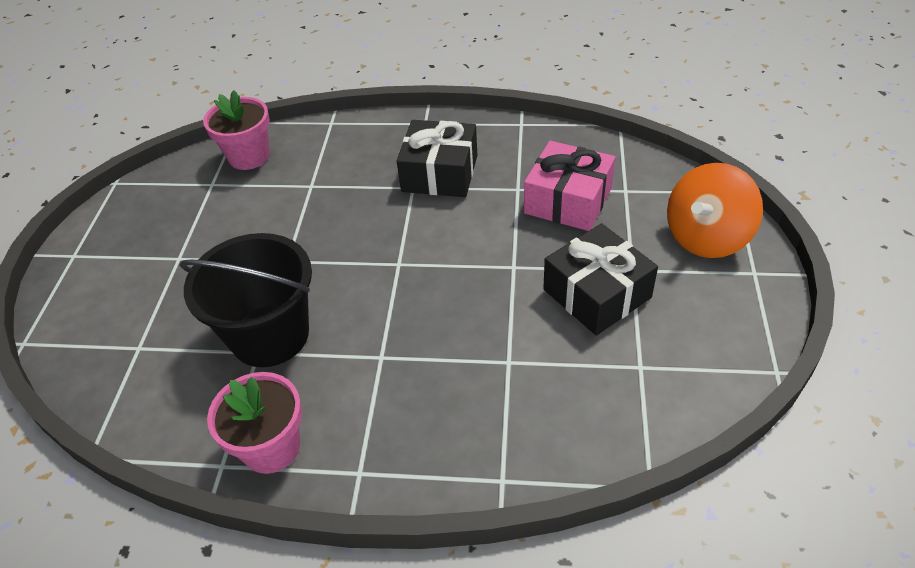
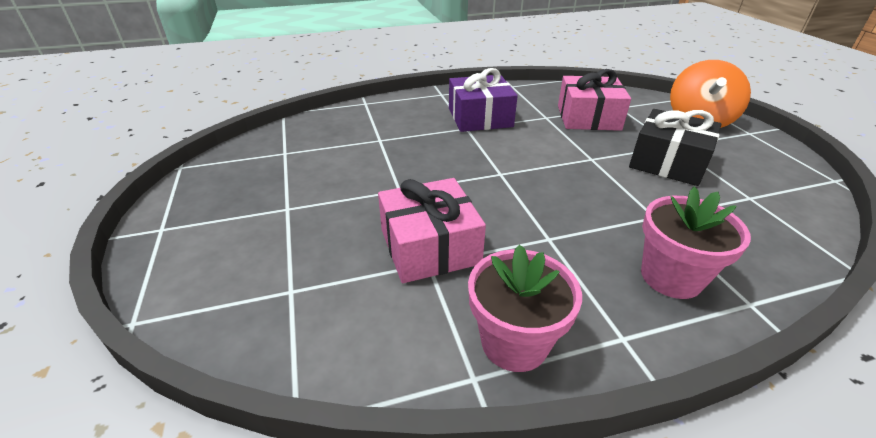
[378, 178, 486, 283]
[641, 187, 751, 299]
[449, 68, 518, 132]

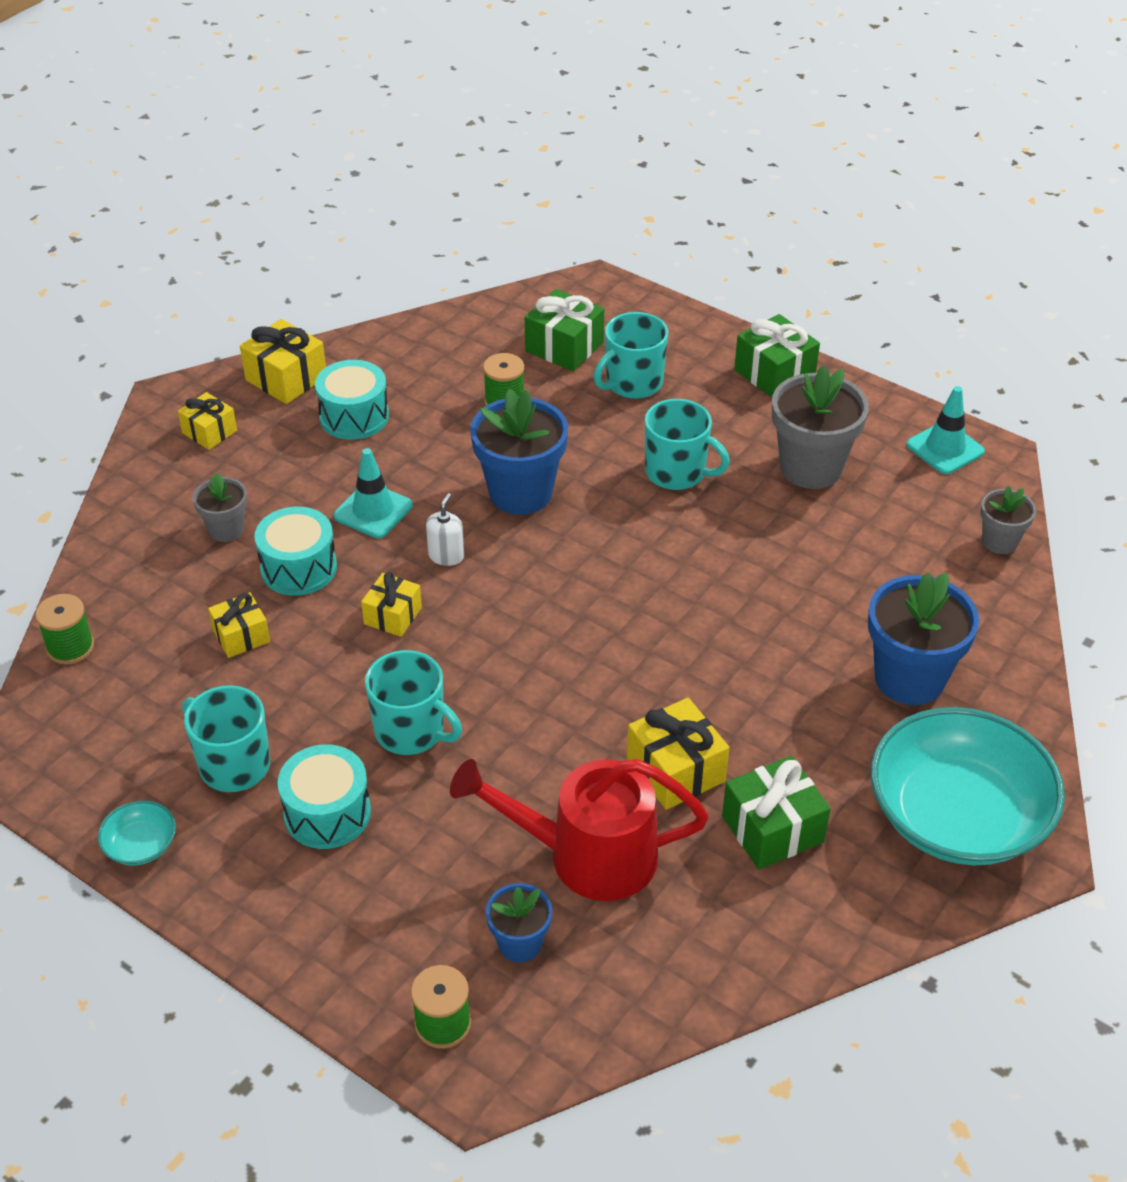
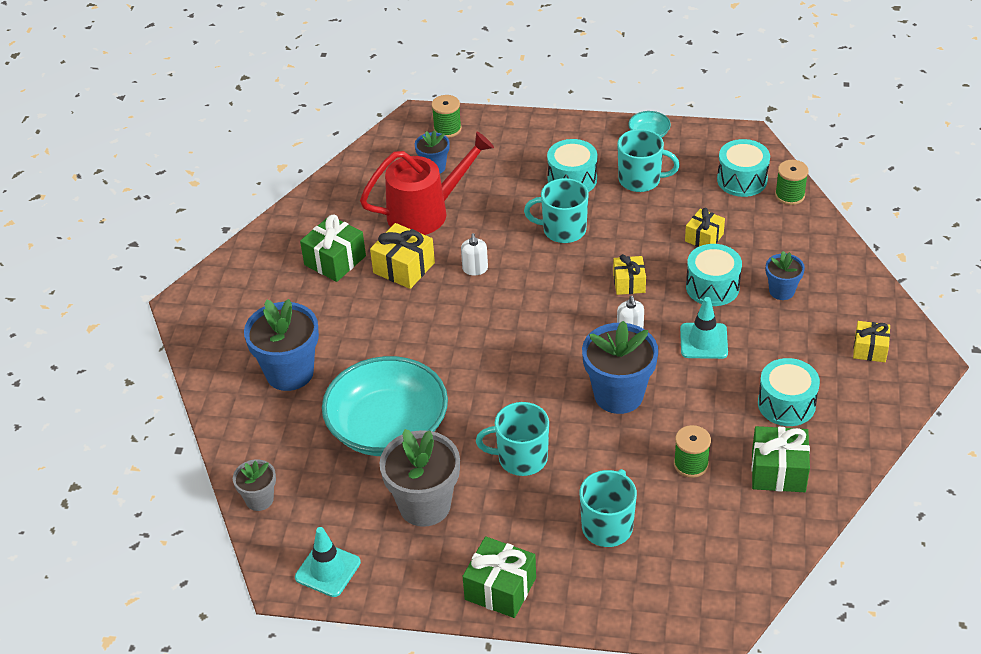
[766, 251, 805, 300]
[240, 319, 326, 404] (first image)
[752, 426, 810, 492]
[322, 356, 448, 456]
[461, 233, 488, 275]
[717, 139, 770, 197]

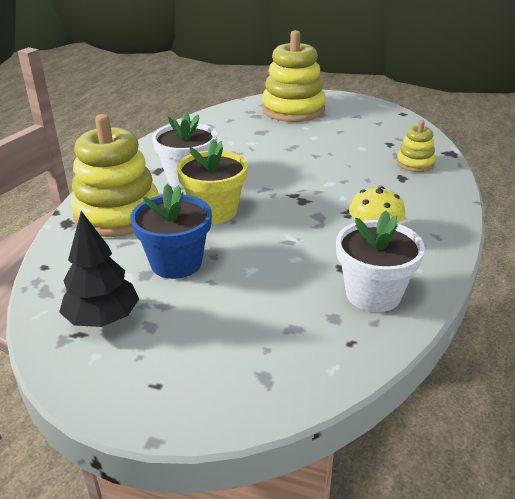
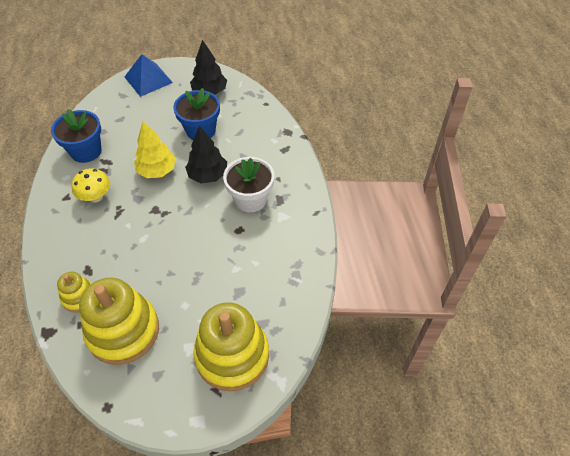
[79, 277, 159, 365]
[185, 126, 227, 184]
[51, 109, 102, 163]
[125, 54, 173, 97]
[134, 121, 176, 178]

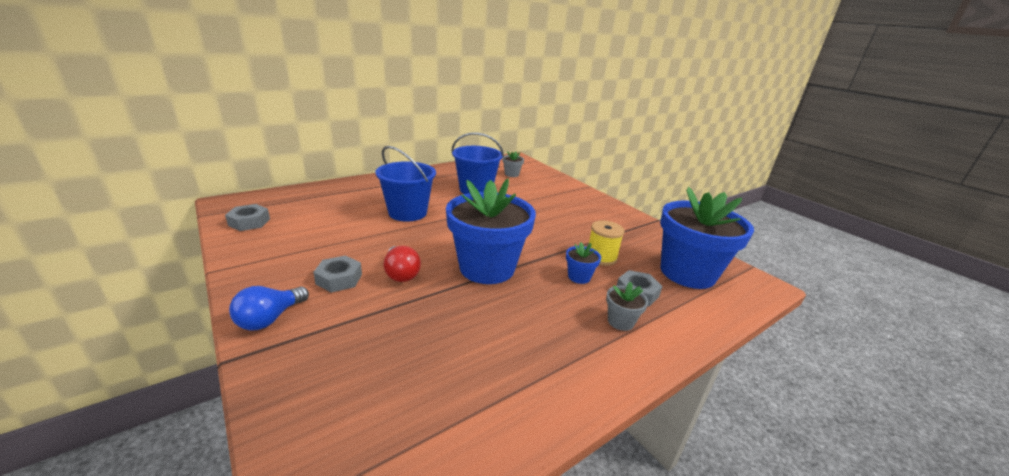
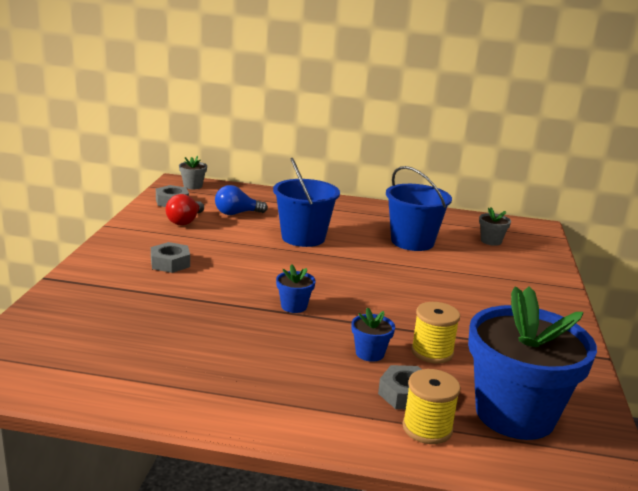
[215, 185, 268, 215]
[166, 194, 204, 225]
[276, 264, 316, 313]
[179, 155, 207, 189]
[402, 369, 461, 444]

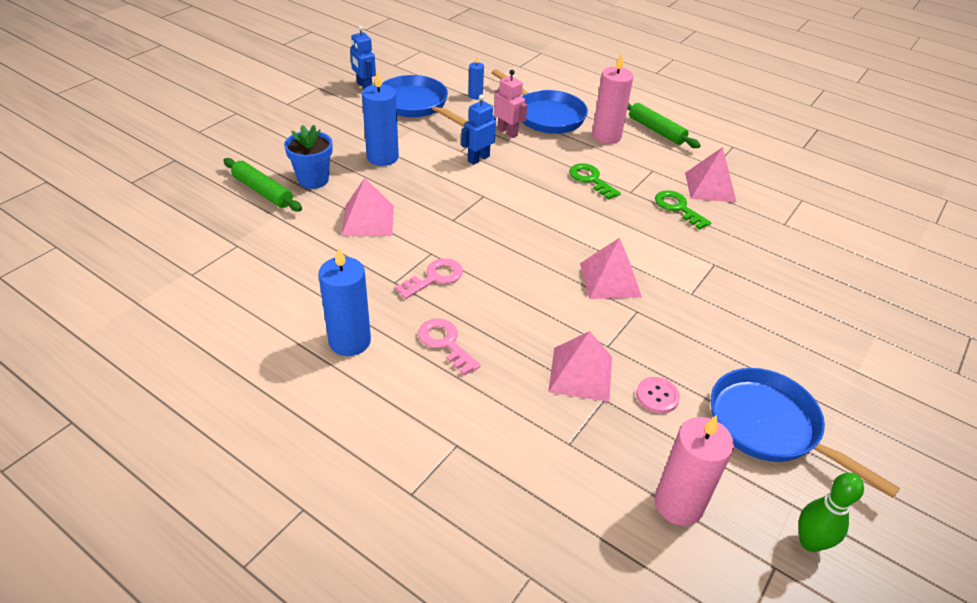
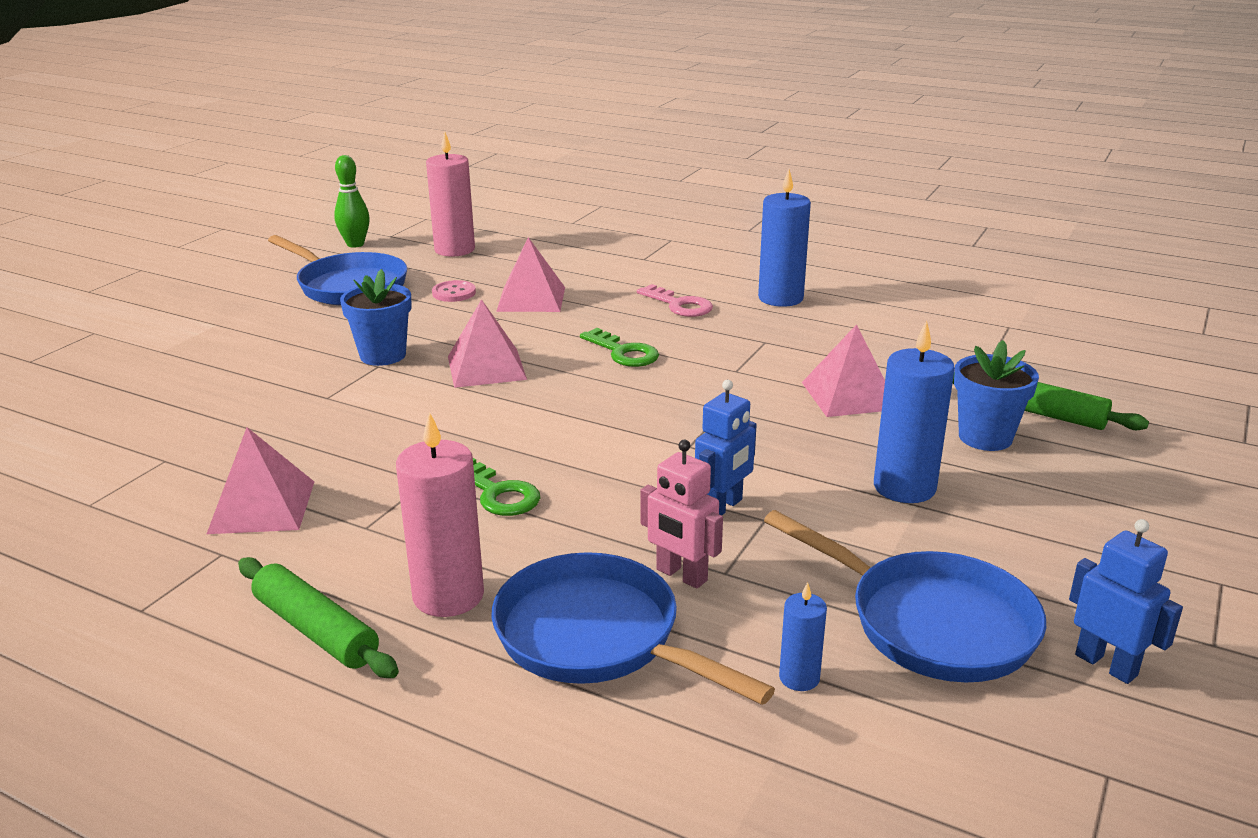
[395, 258, 463, 299] (first image)
[580, 328, 659, 367]
[340, 269, 412, 366]

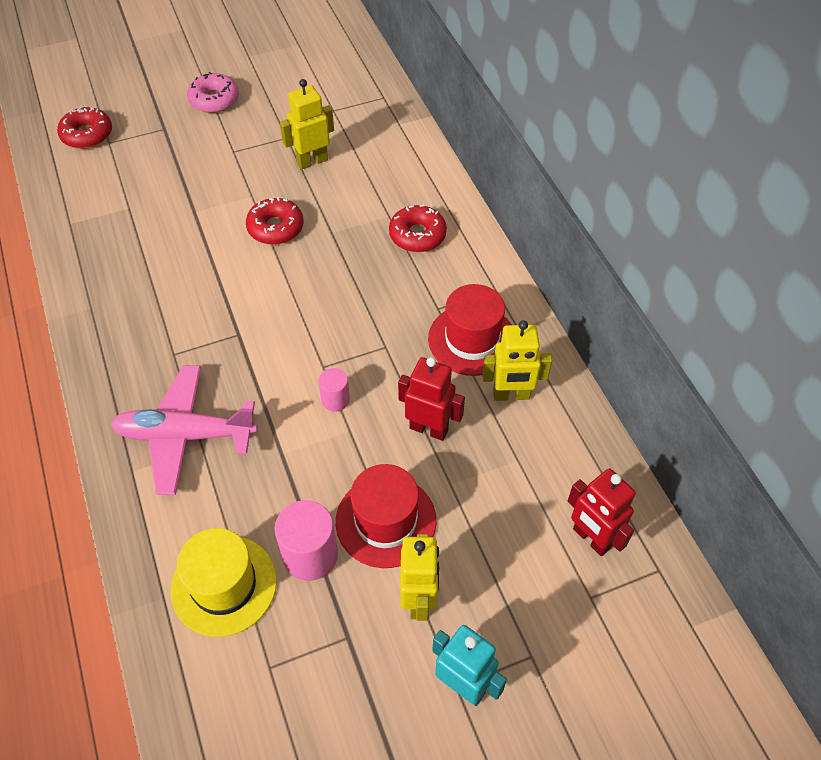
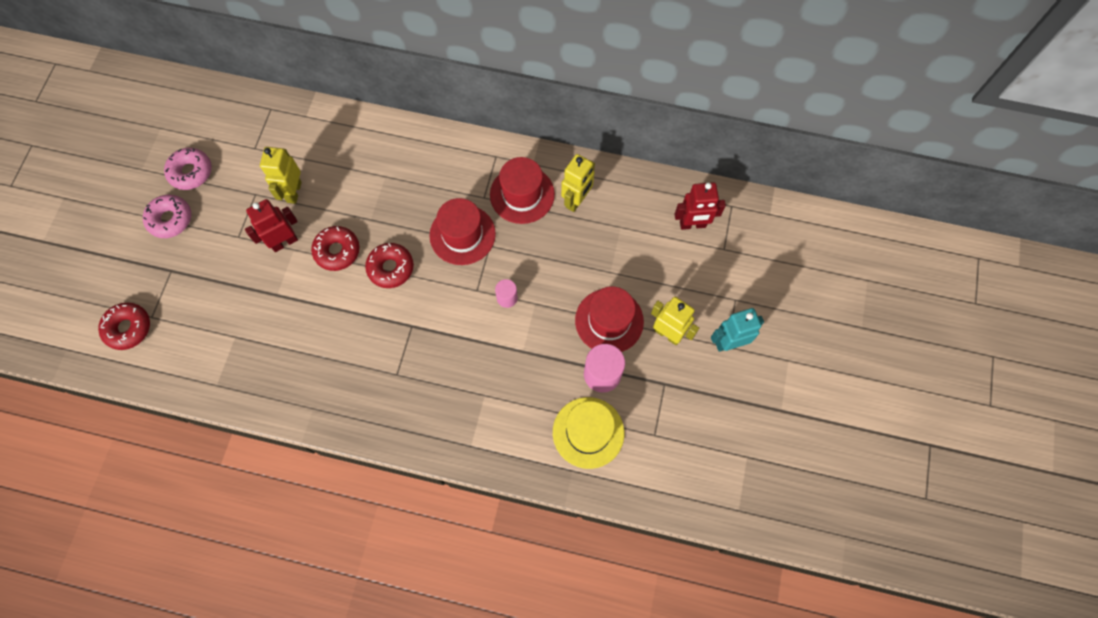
[111, 365, 258, 495] (first image)
[365, 243, 414, 288]
[245, 199, 298, 252]
[164, 148, 212, 190]
[429, 198, 496, 265]

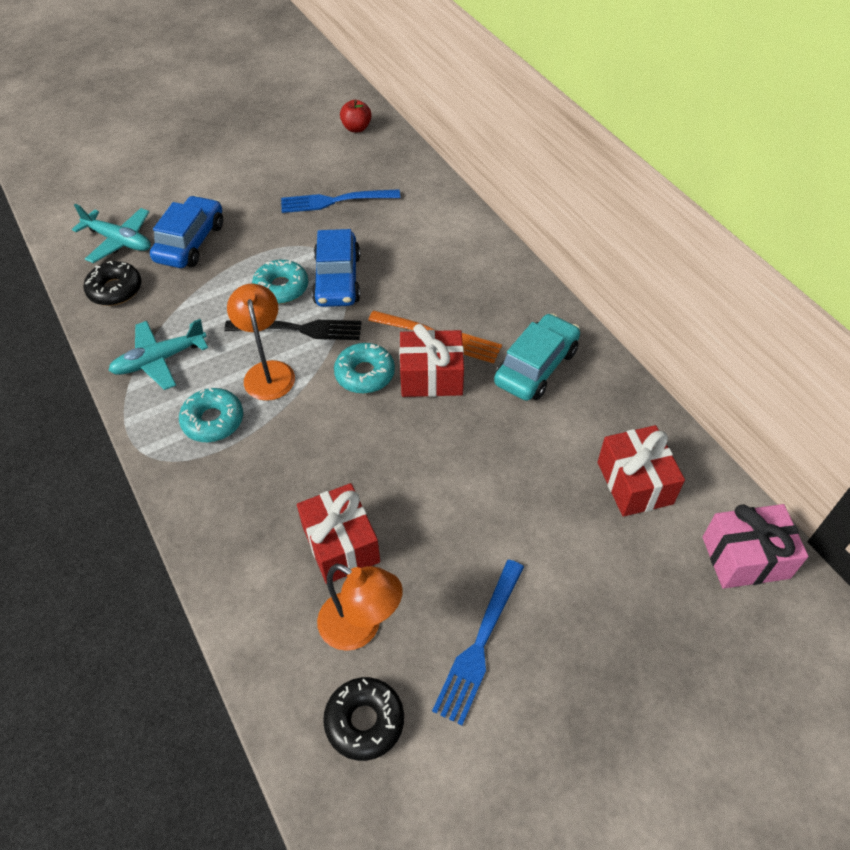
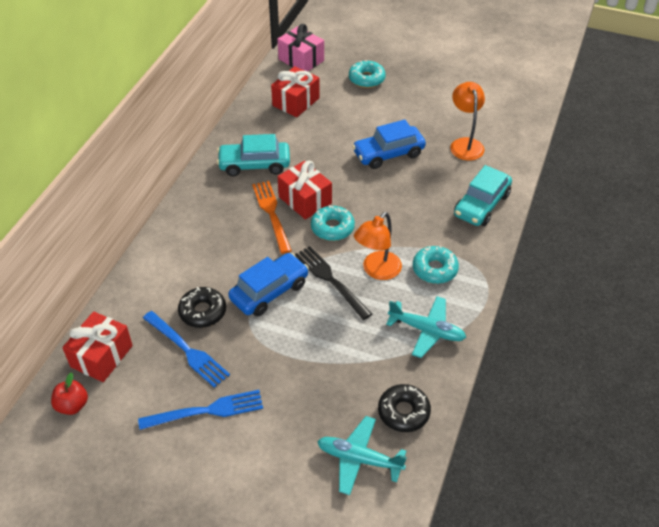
[317, 416, 407, 495]
[352, 120, 426, 169]
[349, 60, 386, 88]
[62, 311, 133, 382]
[178, 287, 226, 328]
[138, 390, 263, 430]
[454, 165, 512, 226]

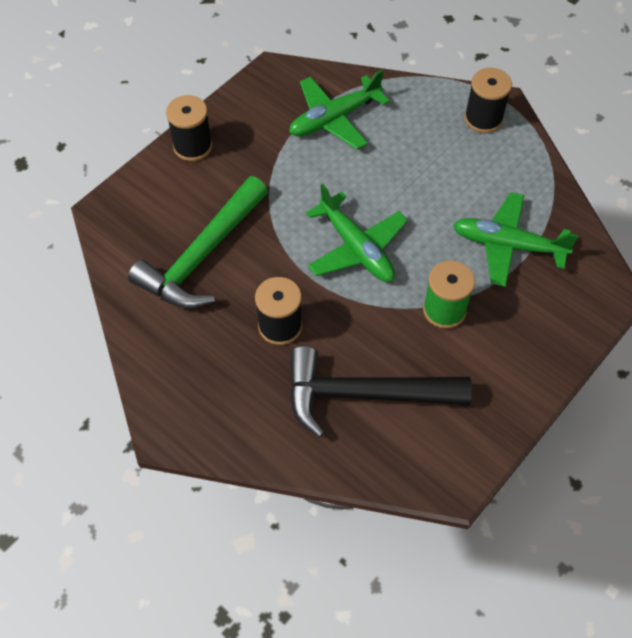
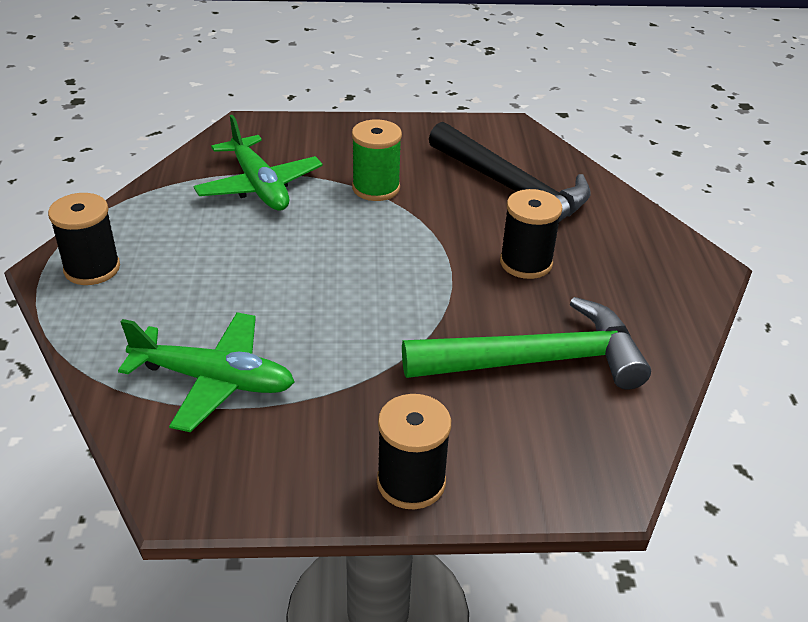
[306, 184, 408, 282] (first image)

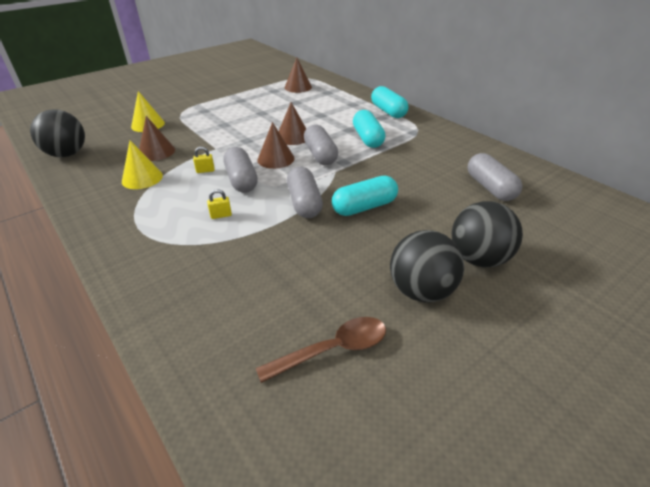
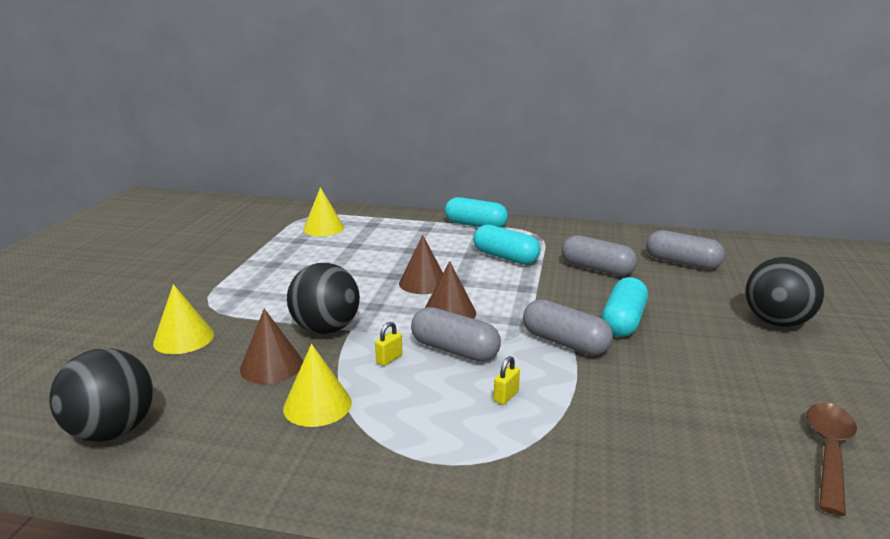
[303, 187, 344, 236]
[562, 235, 637, 276]
[287, 263, 360, 334]

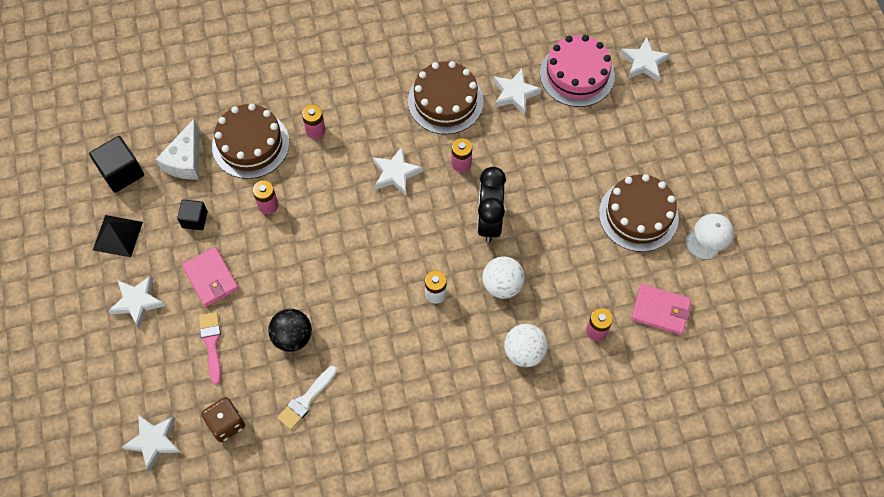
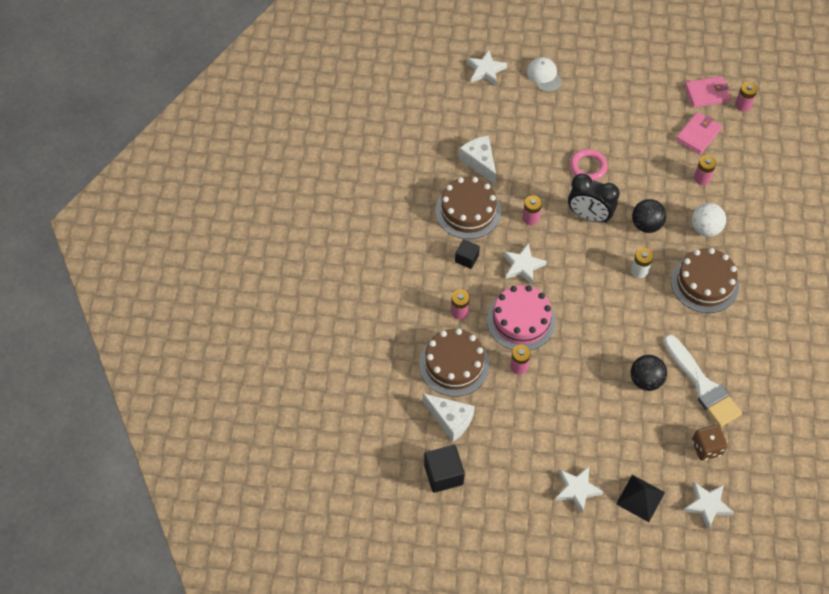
[616, 475, 665, 522]
[455, 239, 480, 269]
[685, 76, 731, 108]
[199, 312, 221, 385] (first image)
[663, 335, 742, 427]
[632, 199, 666, 233]
[459, 136, 496, 184]
[487, 285, 556, 351]
[671, 248, 739, 313]
[527, 57, 562, 92]
[570, 149, 608, 181]
[735, 82, 757, 112]

